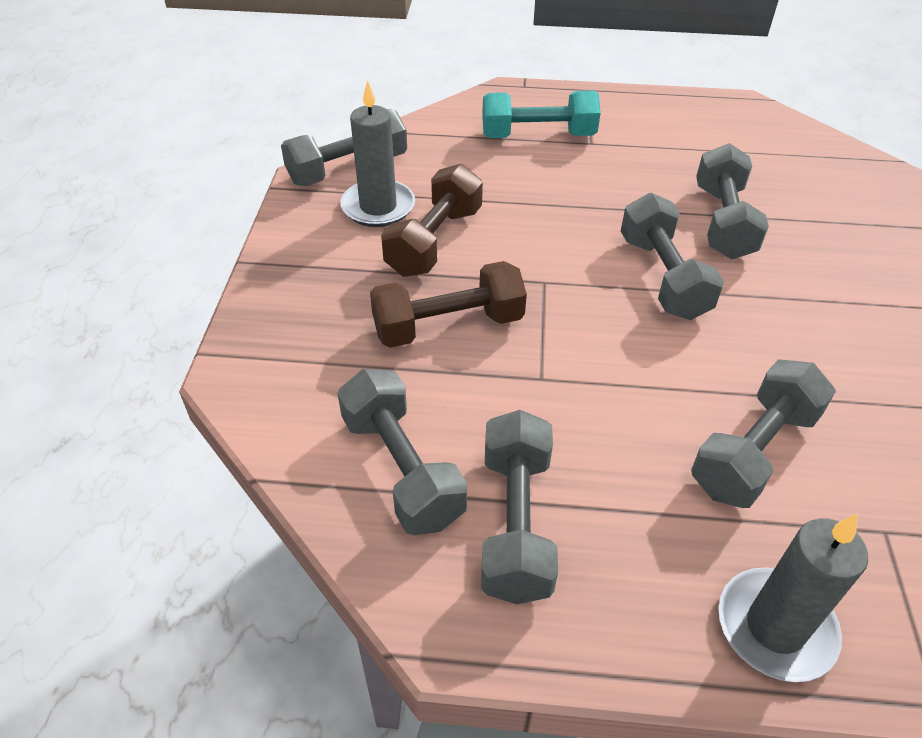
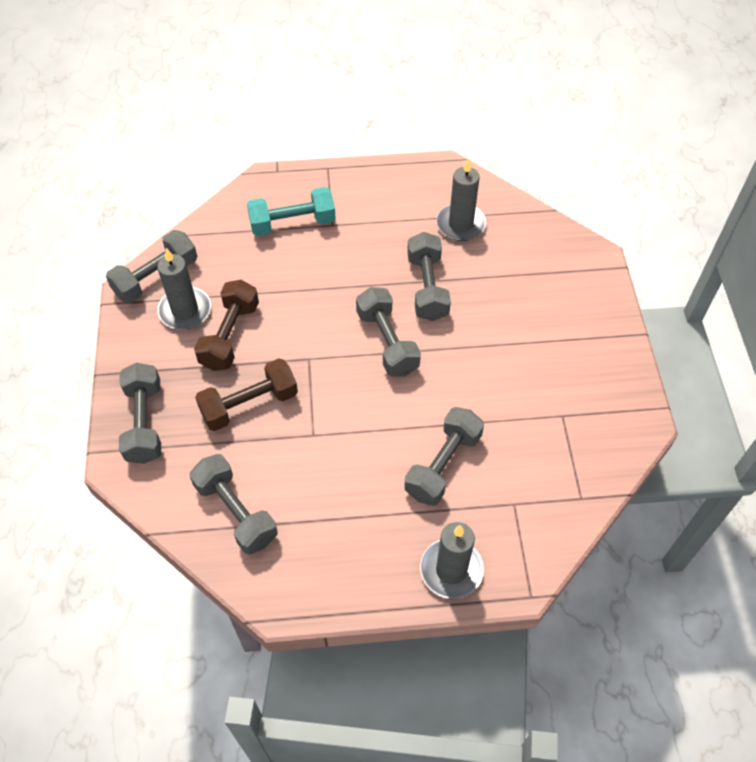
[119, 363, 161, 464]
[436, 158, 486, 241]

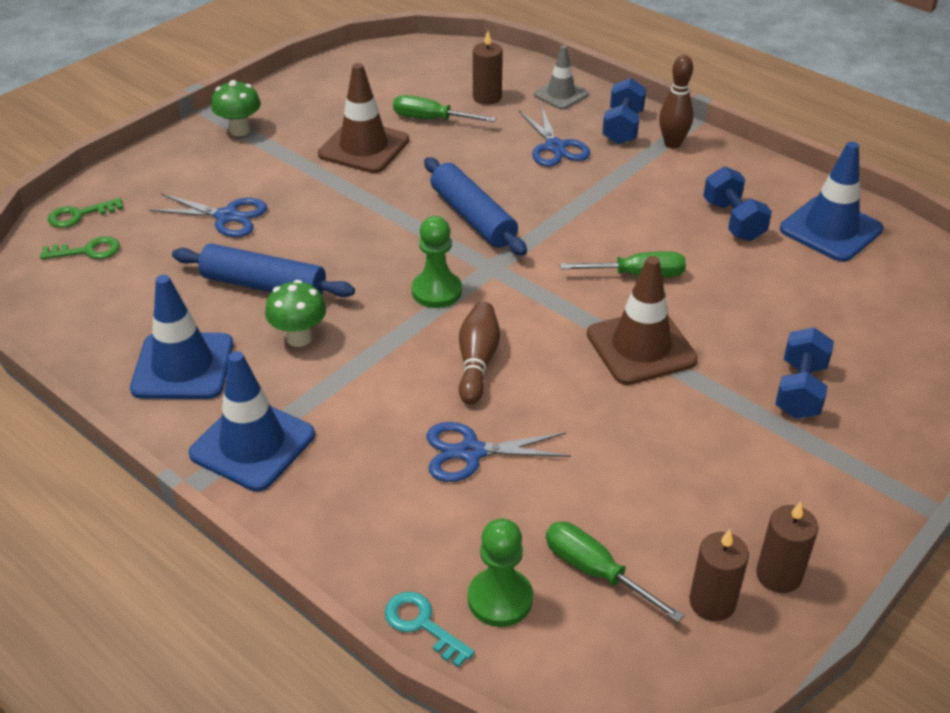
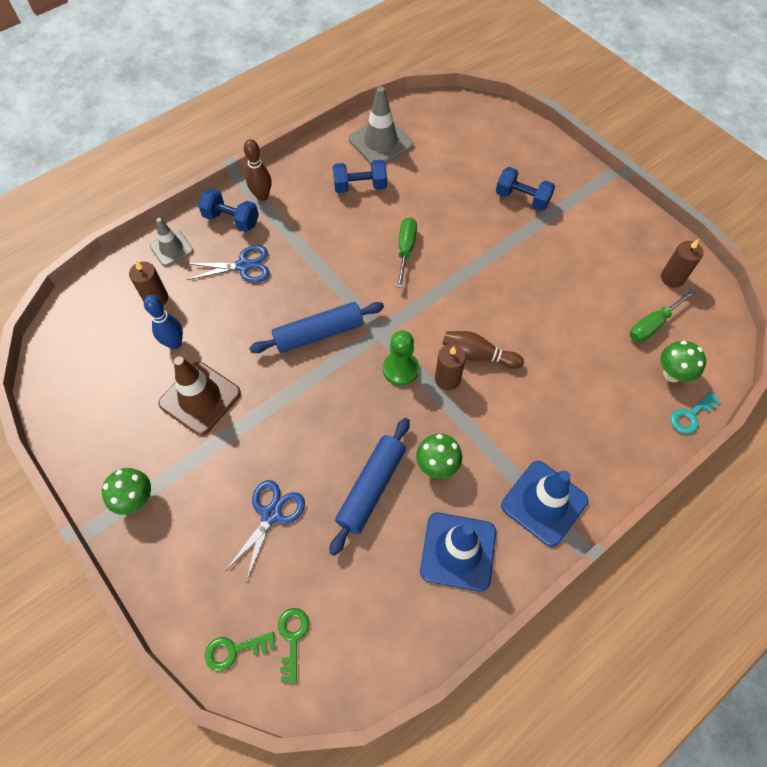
[205, 632, 275, 671]
[144, 295, 183, 349]
[427, 422, 571, 482] (first image)
[660, 341, 706, 382]
[587, 256, 698, 385] (first image)
[435, 344, 466, 390]
[349, 86, 413, 164]

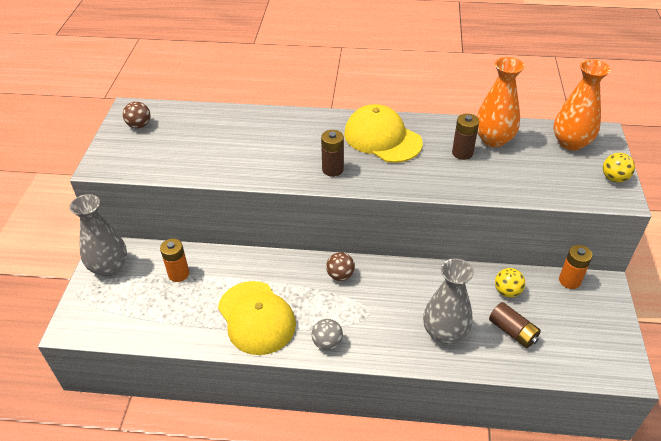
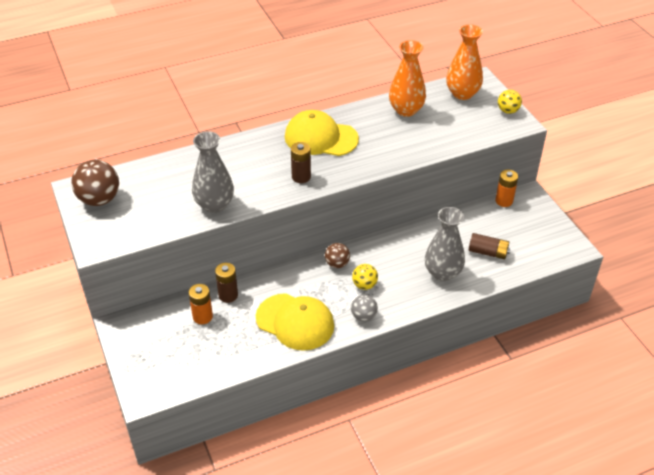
[192, 131, 234, 213]
[71, 160, 119, 206]
[215, 263, 238, 303]
[352, 264, 378, 290]

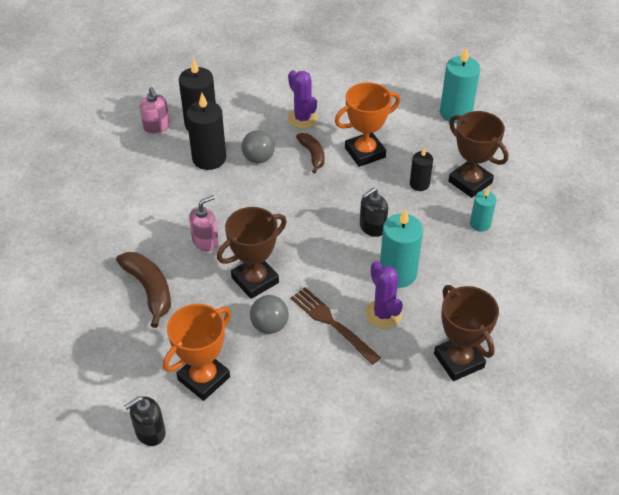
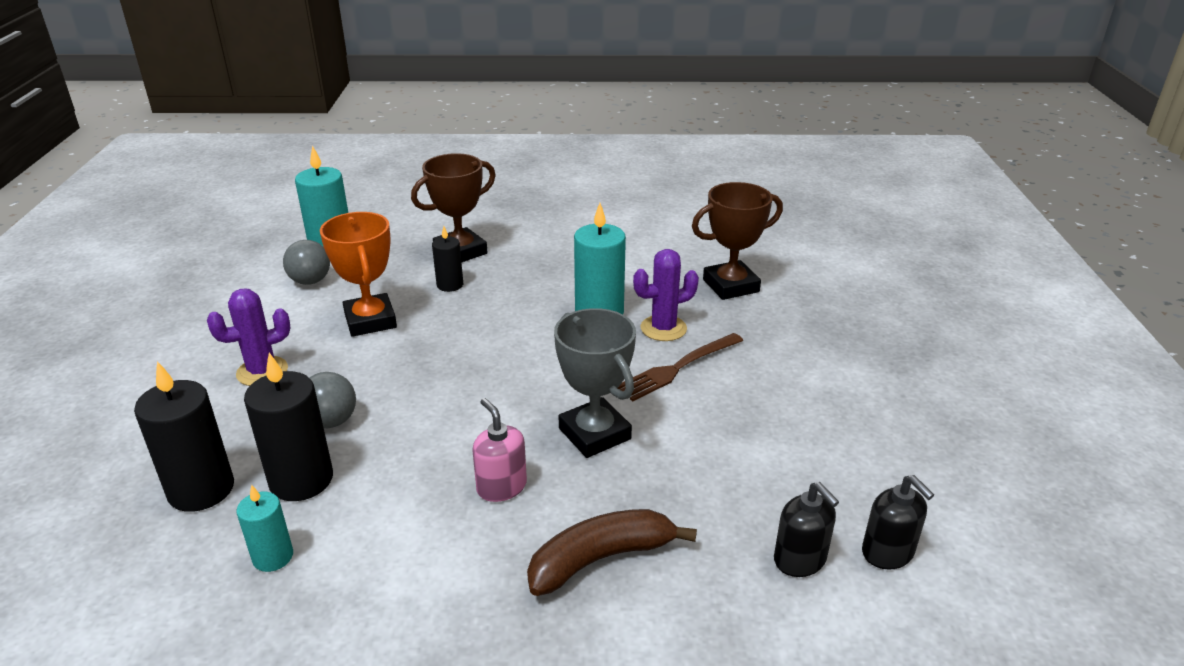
[140, 87, 170, 134] (first image)
[163, 304, 231, 401] (first image)
[554, 308, 636, 458]
[283, 240, 330, 285]
[296, 133, 325, 173] (first image)
[774, 482, 839, 577]
[236, 484, 293, 572]

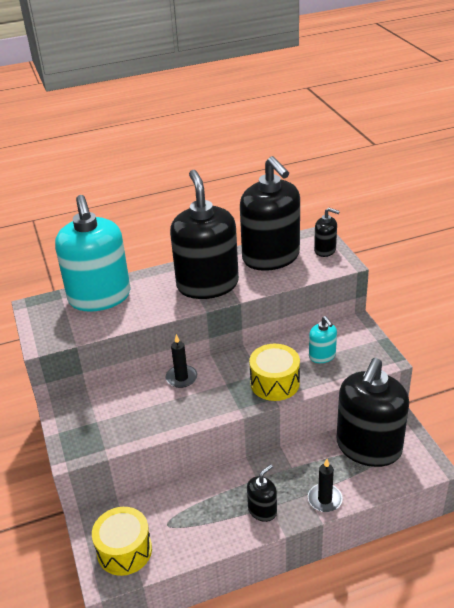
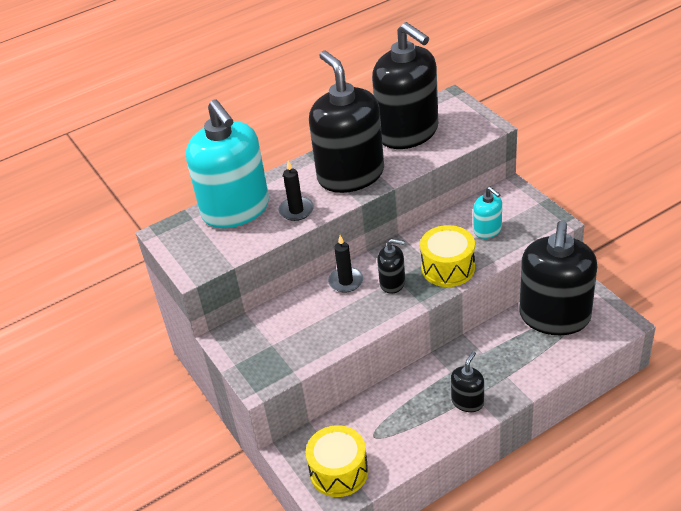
[278, 160, 314, 221]
[377, 239, 405, 294]

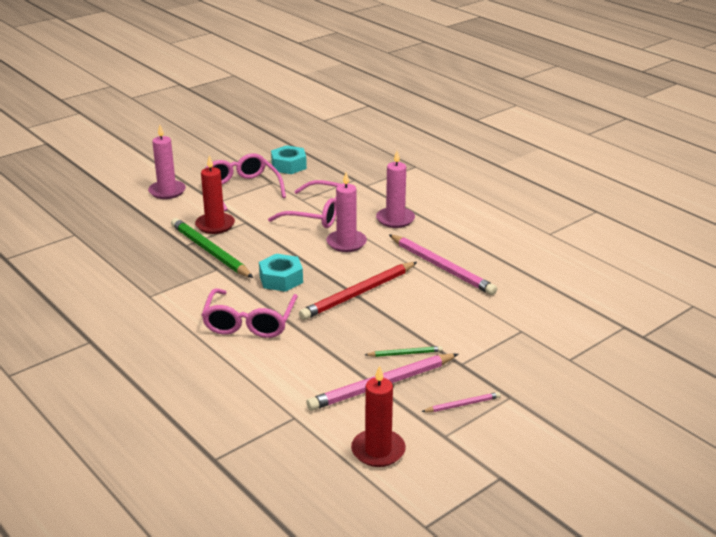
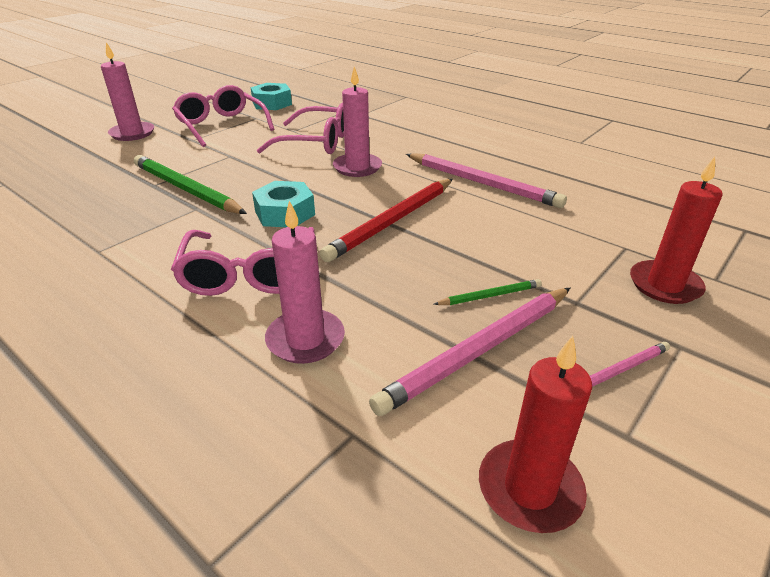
[630, 156, 723, 304]
[265, 201, 345, 364]

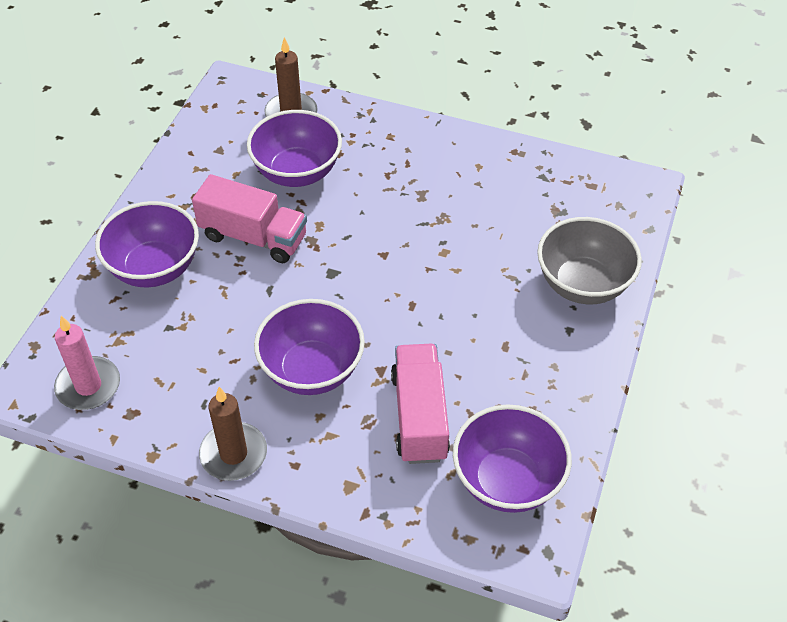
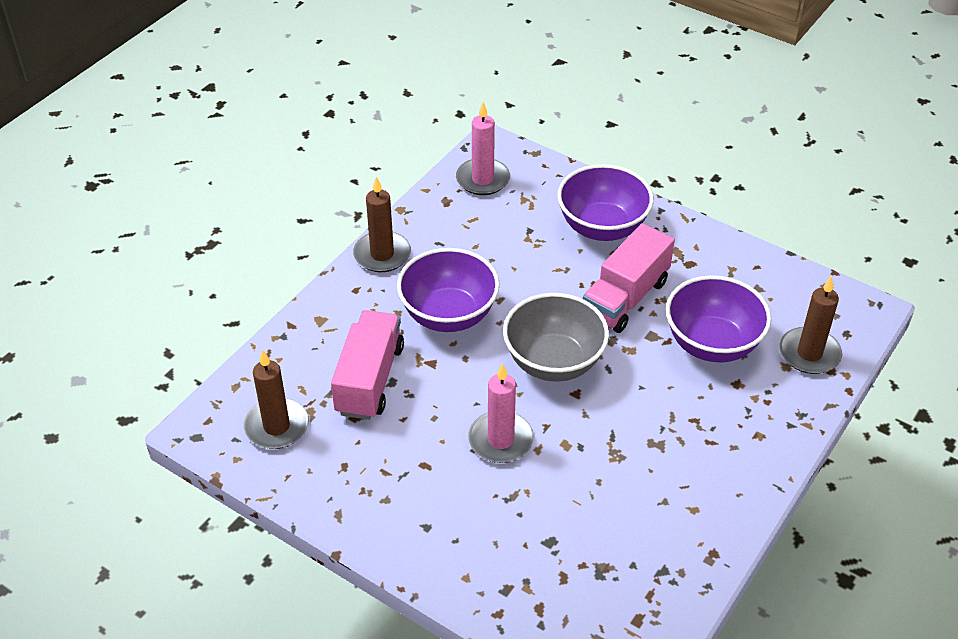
[331, 310, 404, 420]
[243, 350, 309, 449]
[503, 293, 609, 381]
[468, 363, 534, 463]

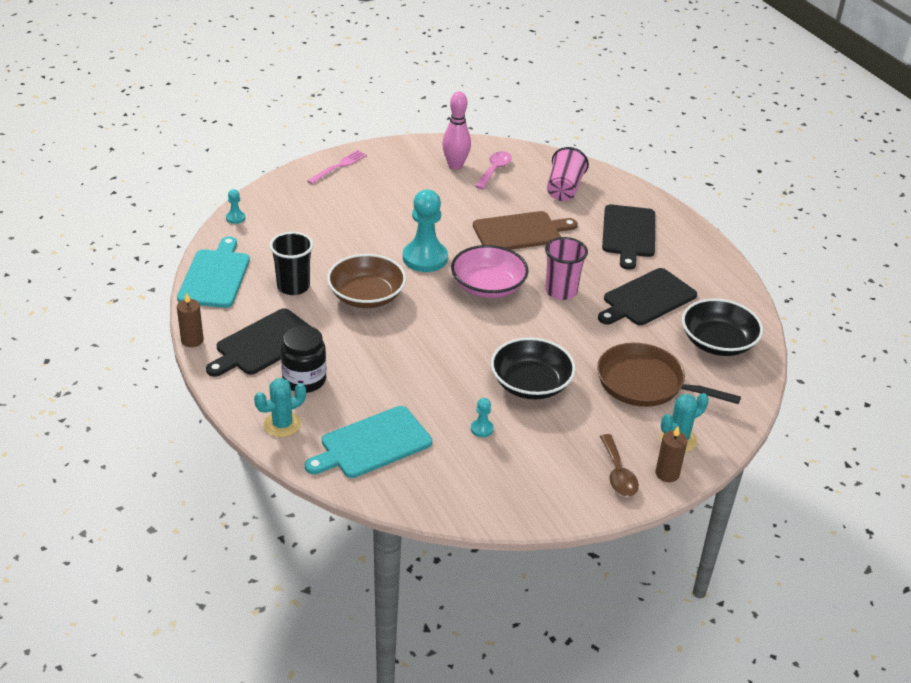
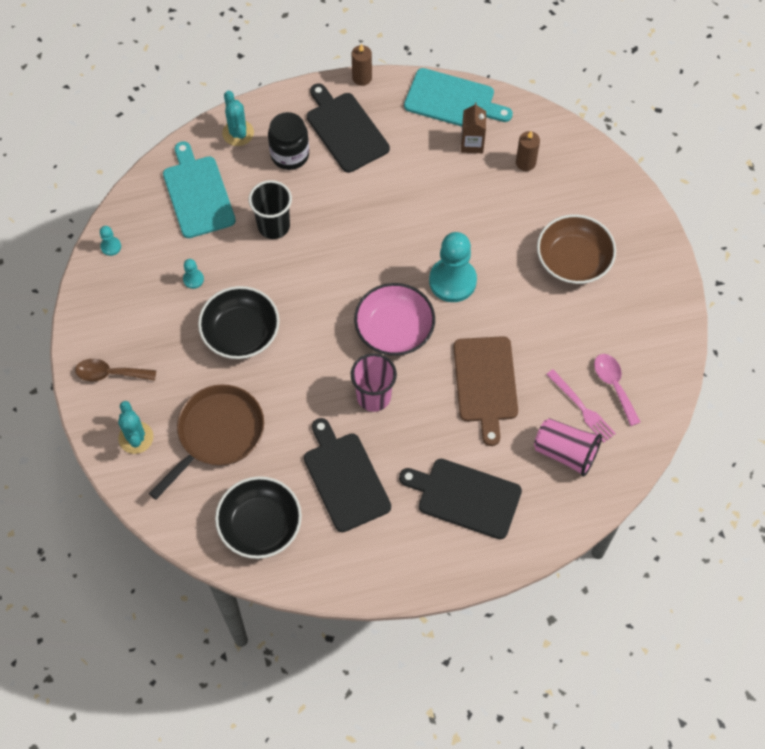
[100, 226, 121, 256]
[249, 180, 292, 239]
[546, 369, 616, 443]
[537, 214, 616, 284]
[442, 92, 471, 170] (first image)
[594, 354, 641, 426]
[516, 131, 540, 171]
[461, 102, 486, 153]

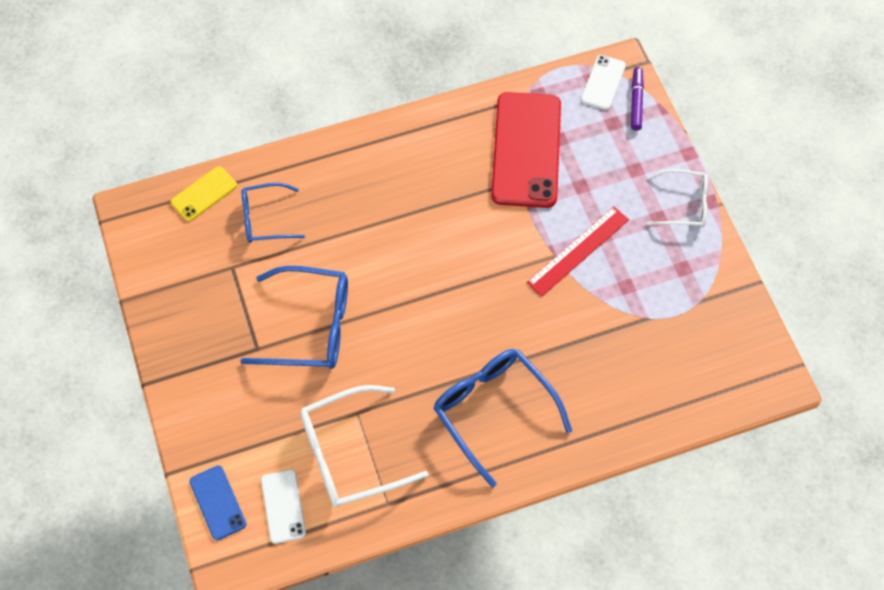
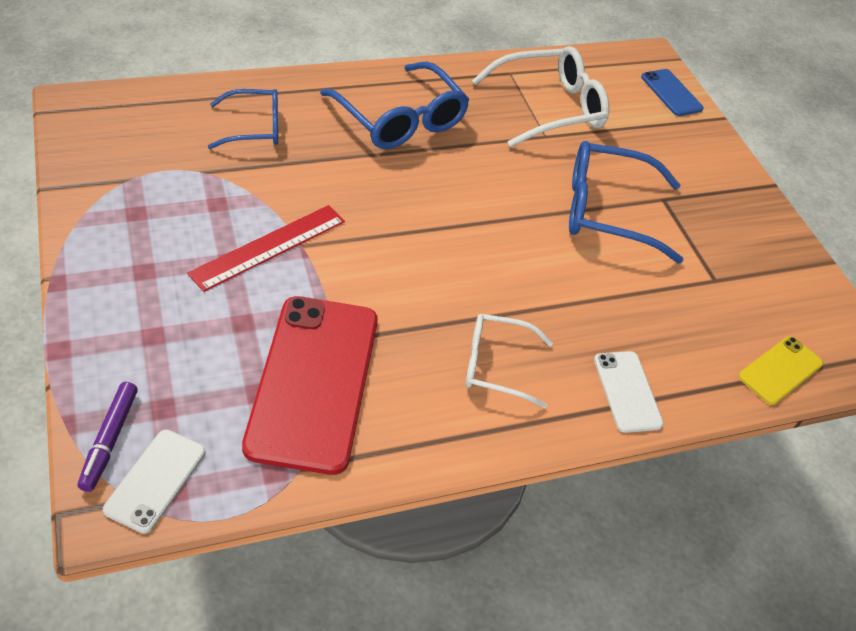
[208, 89, 278, 149]
[594, 351, 664, 433]
[466, 314, 553, 409]

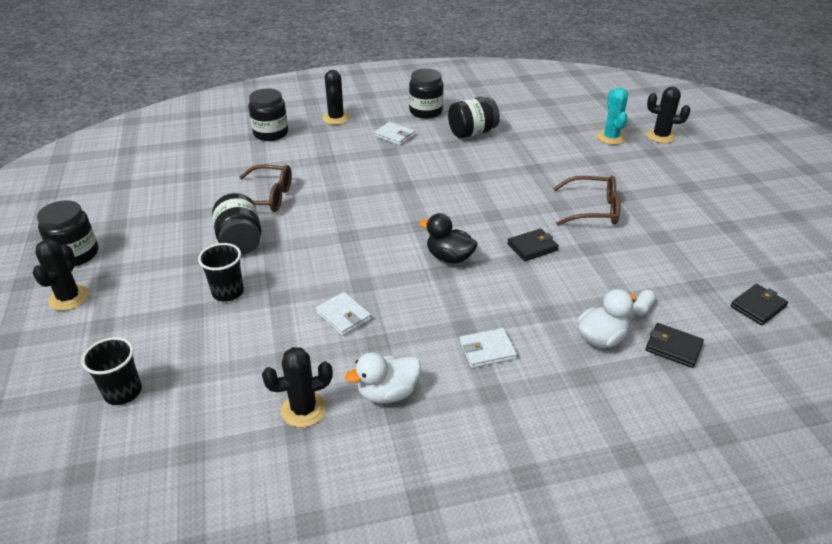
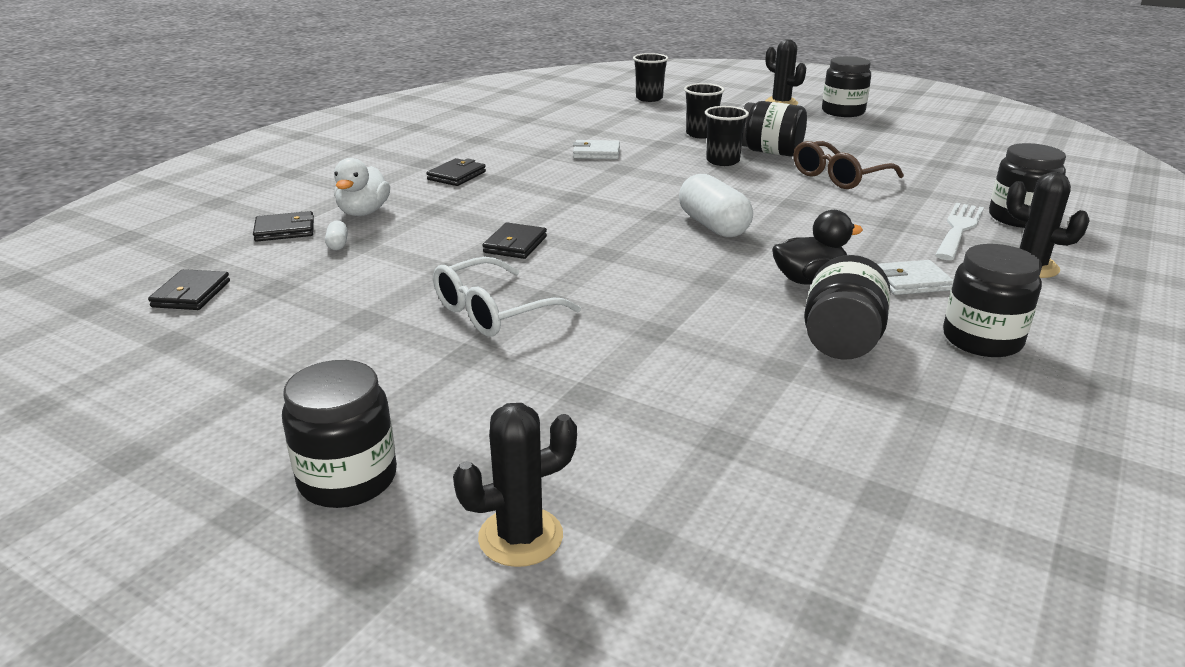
[262, 347, 333, 427] (first image)
[345, 352, 421, 403] (first image)
[772, 210, 863, 285]
[426, 158, 486, 186]
[433, 257, 581, 337]
[597, 88, 628, 145] (first image)
[282, 360, 397, 508]
[679, 174, 753, 237]
[705, 106, 749, 166]
[935, 203, 984, 260]

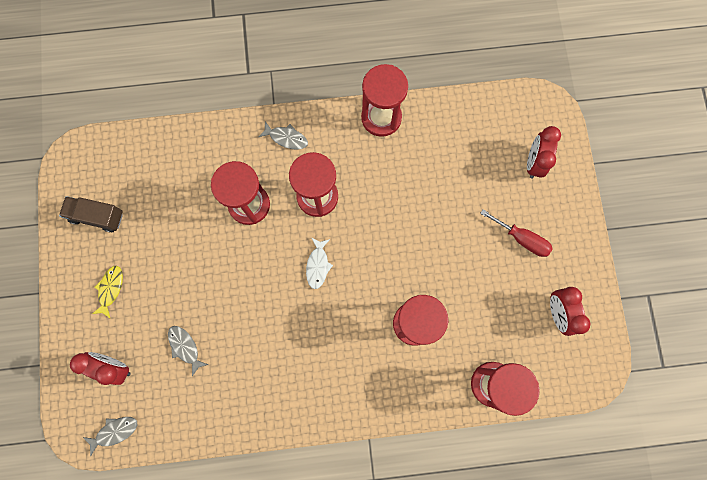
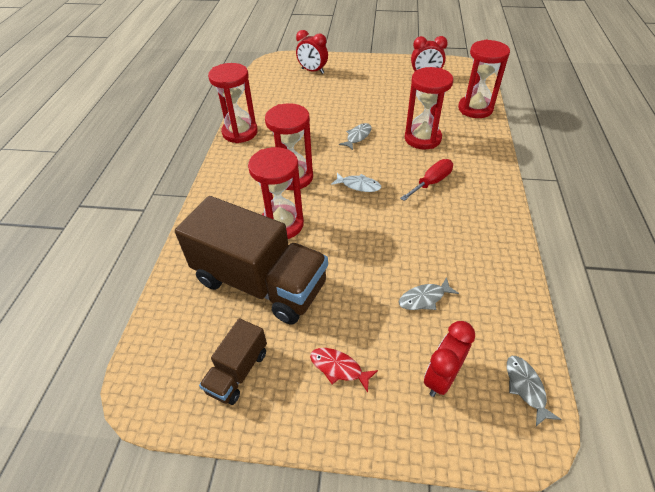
[310, 348, 378, 393]
[339, 123, 372, 150]
[400, 159, 453, 201]
[175, 196, 328, 325]

